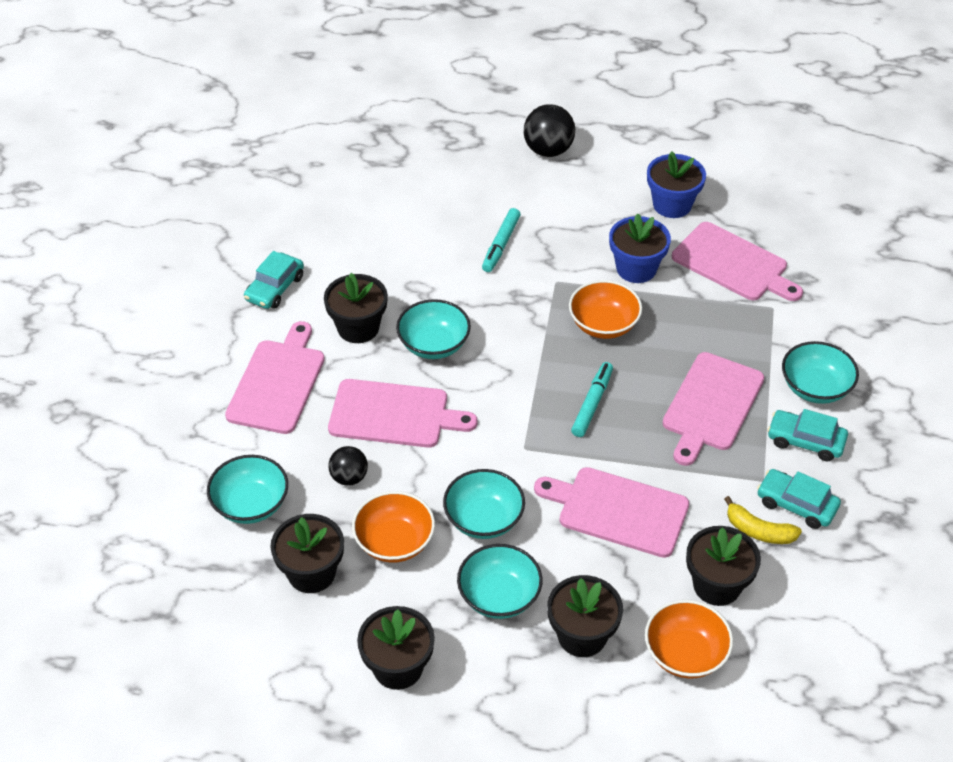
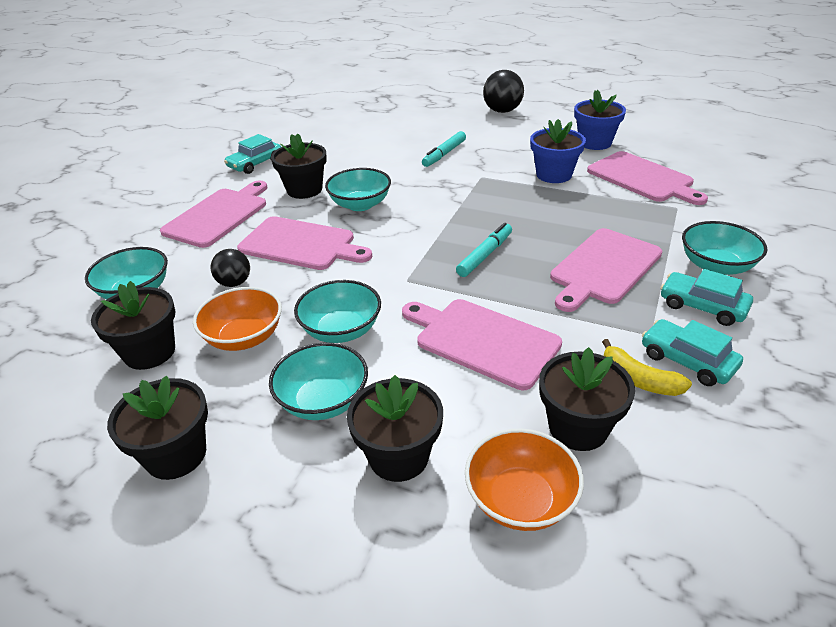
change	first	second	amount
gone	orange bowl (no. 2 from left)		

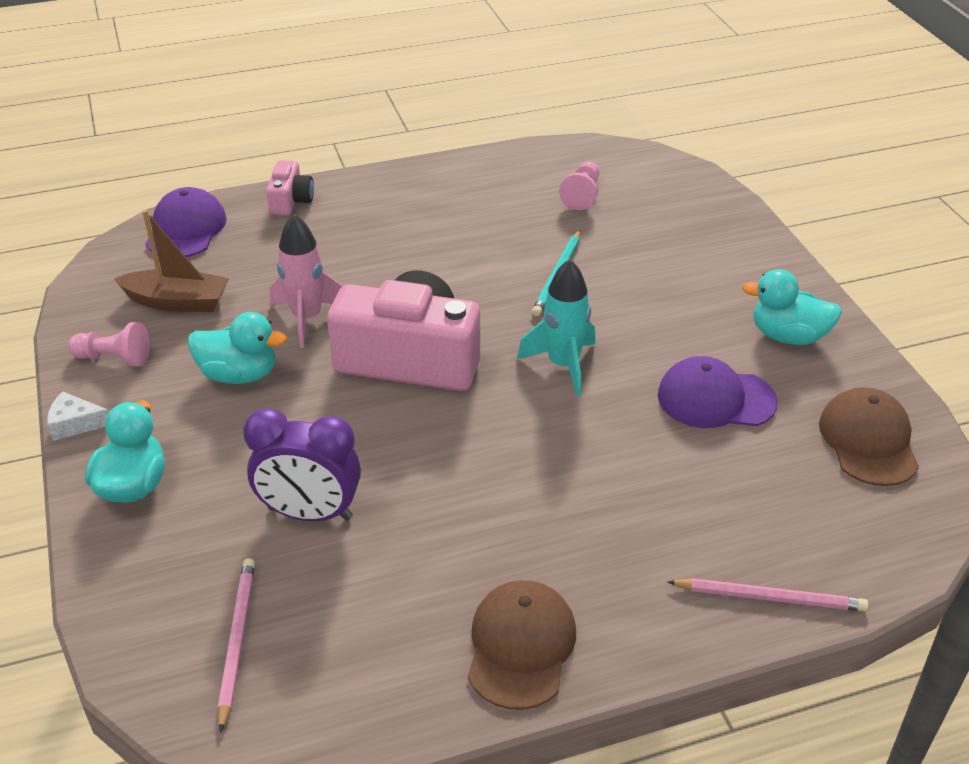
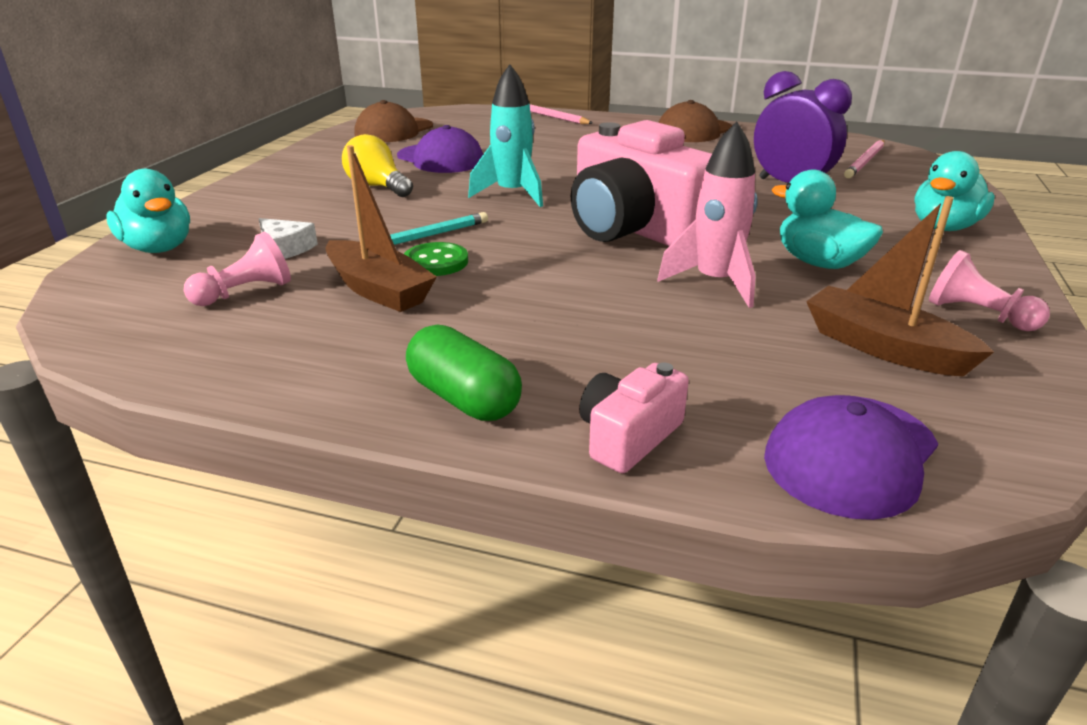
change	first	second	amount
shifted	turquoise duck (no. 3 from left in the first image)	turquoise duck (no. 1 from left)	
shifted	white cheese		
new		yellow light bulb	
new		brown boat (no. 1 from left)	
new		green button	
new		green capsule	

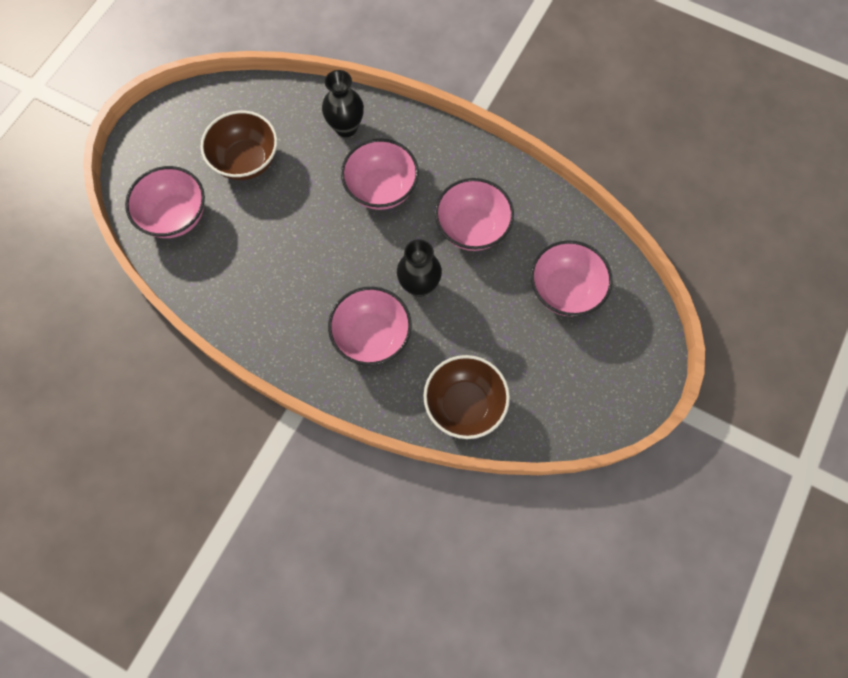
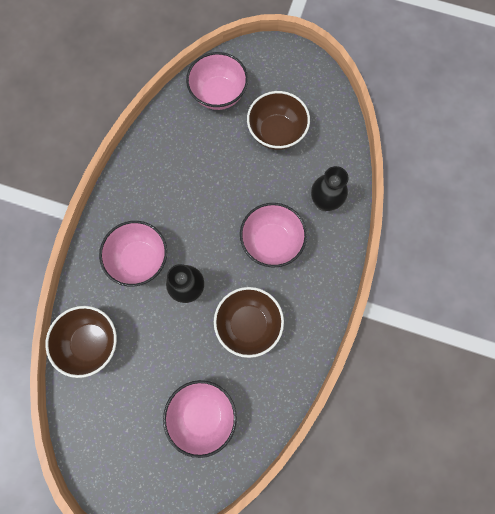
change	first	second	amount
repainted	pink bowl (no. 4 from left)	brown bowl (no. 2 from left)	

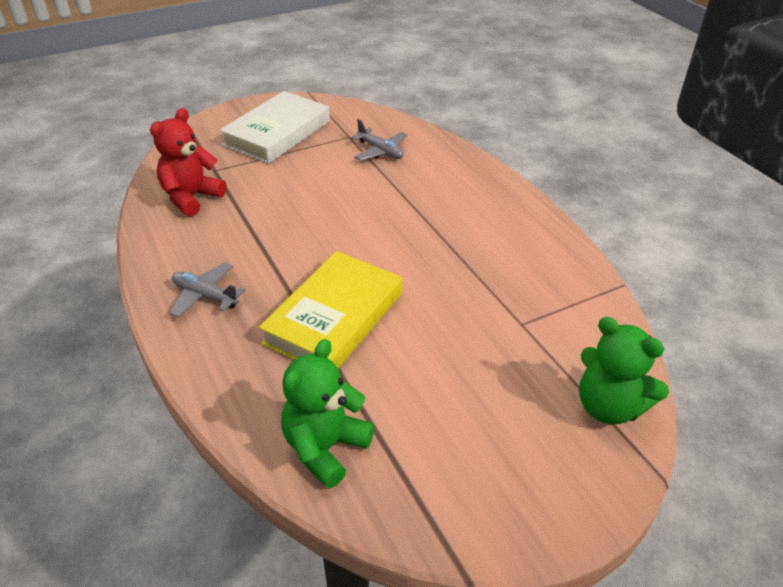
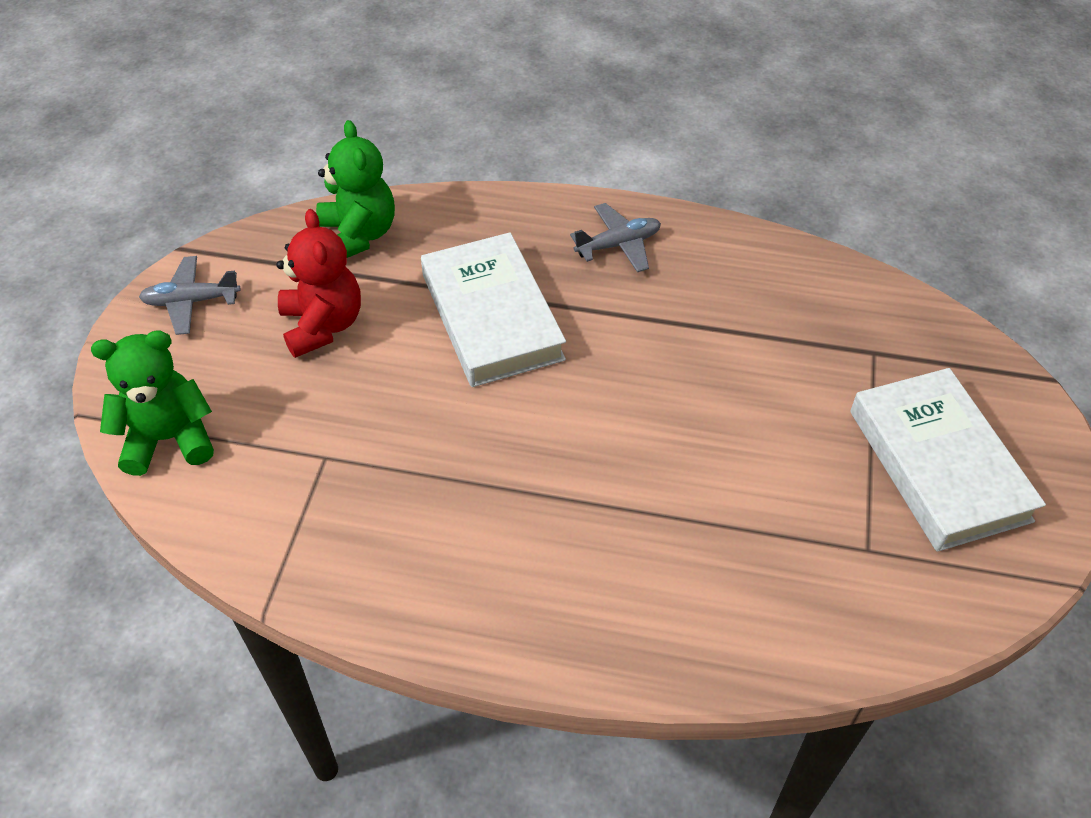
change	first	second	amount
shifted	red teddy bear		
shifted	grey plane (no. 2 from left in the first image)	grey plane (no. 1 from left)	
repainted	yellow book	white book (no. 1 from left)	

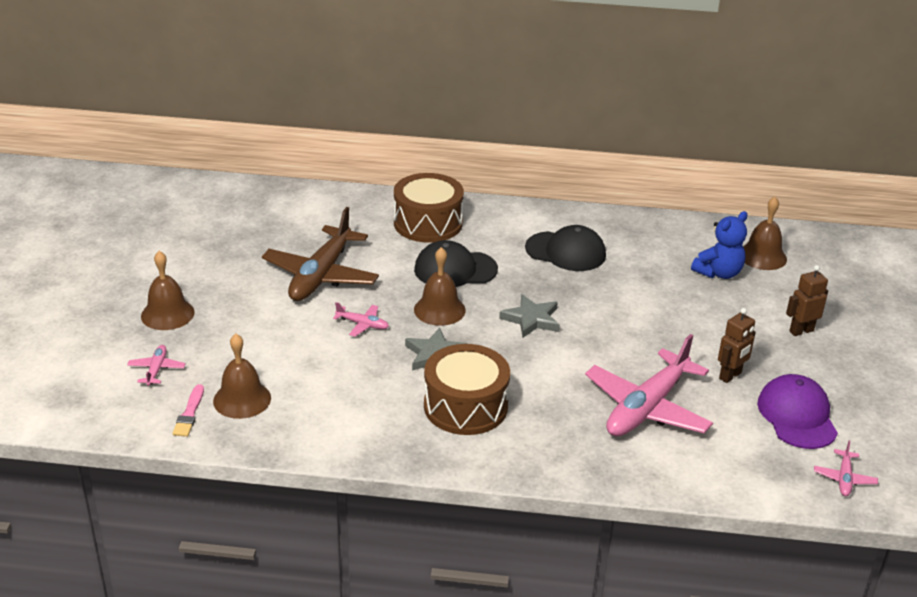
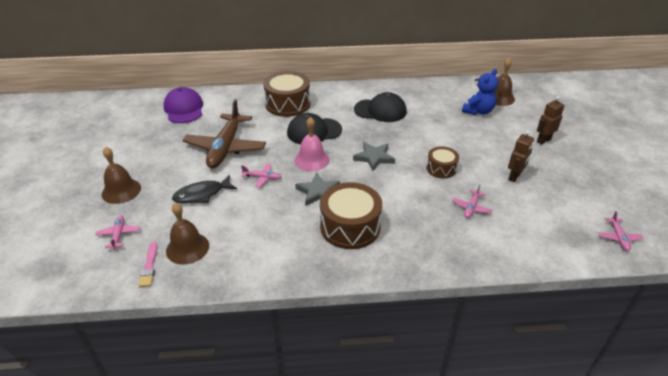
change	first	second	amount
repainted	brown bell (no. 3 from left)	pink bell	
scaled	pink plane (no. 3 from left)		x0.42
shifted	purple cap		
new		brown drum (no. 3 from left)	
new		black fish	

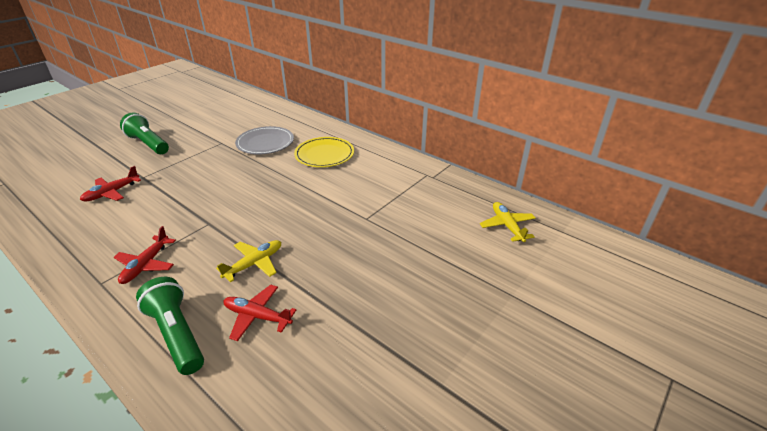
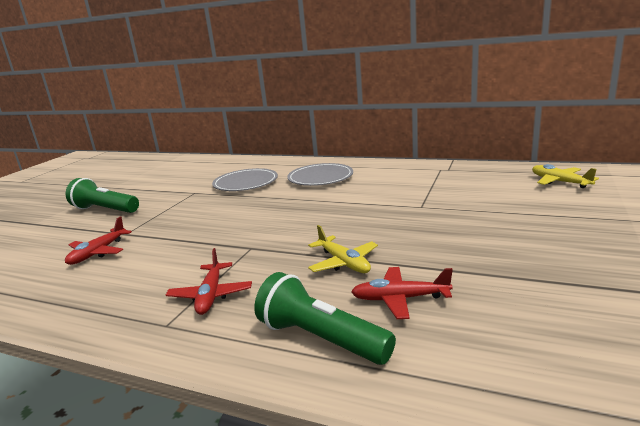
change	first	second	amount
repainted	yellow plate	grey plate (no. 2 from left)	
rotated	yellow plane (no. 1 from left)		120 degrees clockwise

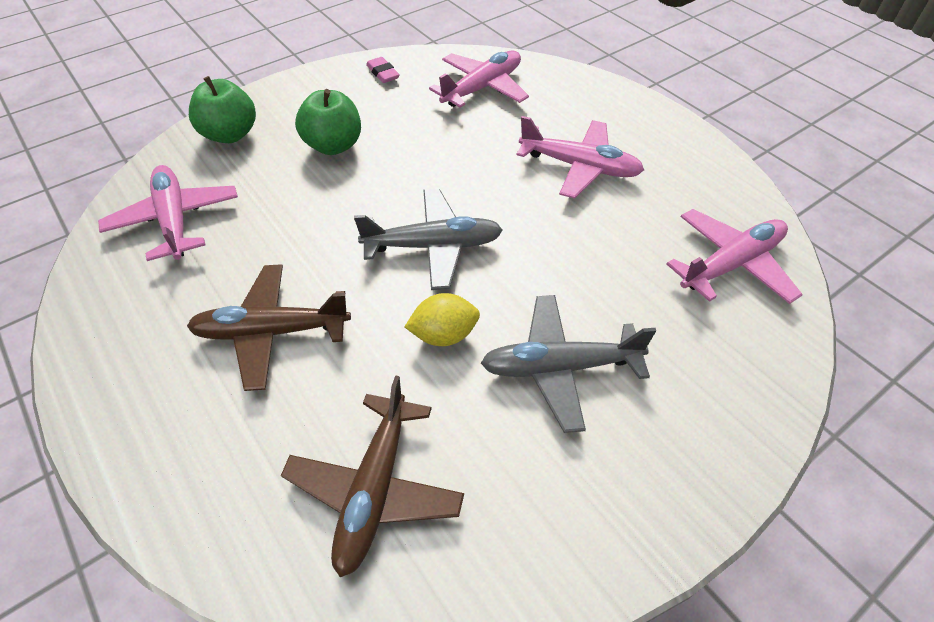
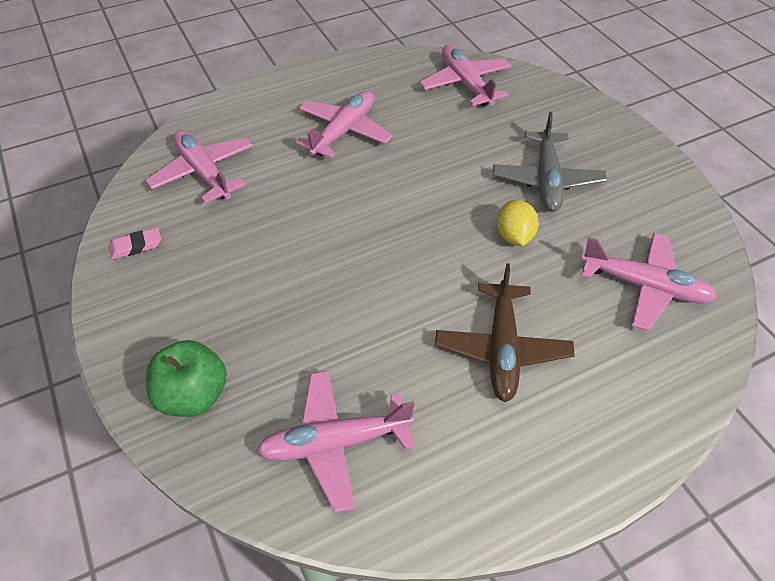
change	first	second	amount
gone	green apple (no. 2 from left)		
gone	grey plane (no. 1 from left)		
repainted	brown plane (no. 2 from left)	pink plane (no. 5 from left)	

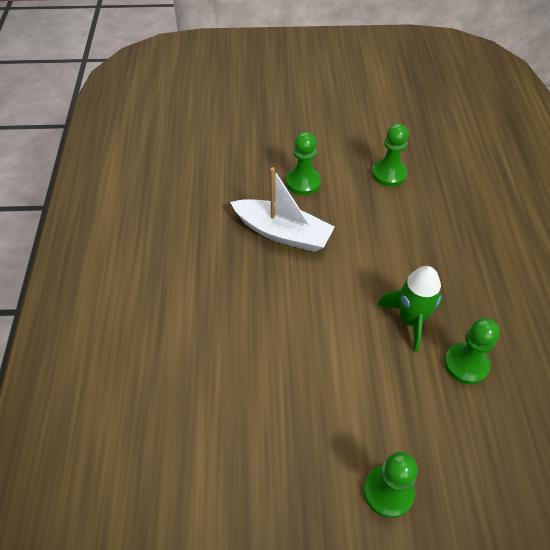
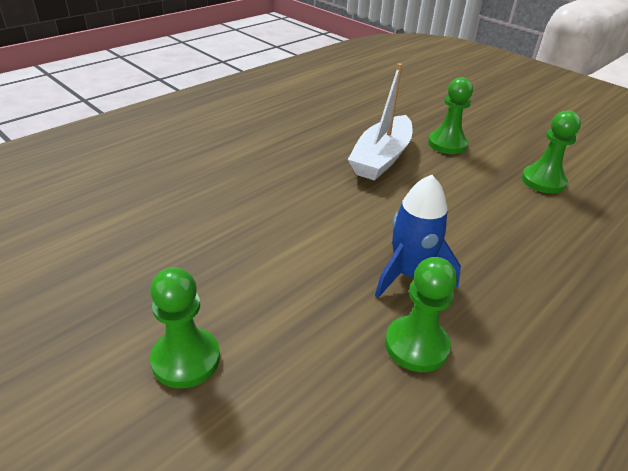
change	first	second	amount
rotated	white boat		45 degrees clockwise
repainted	green rocket	blue rocket	

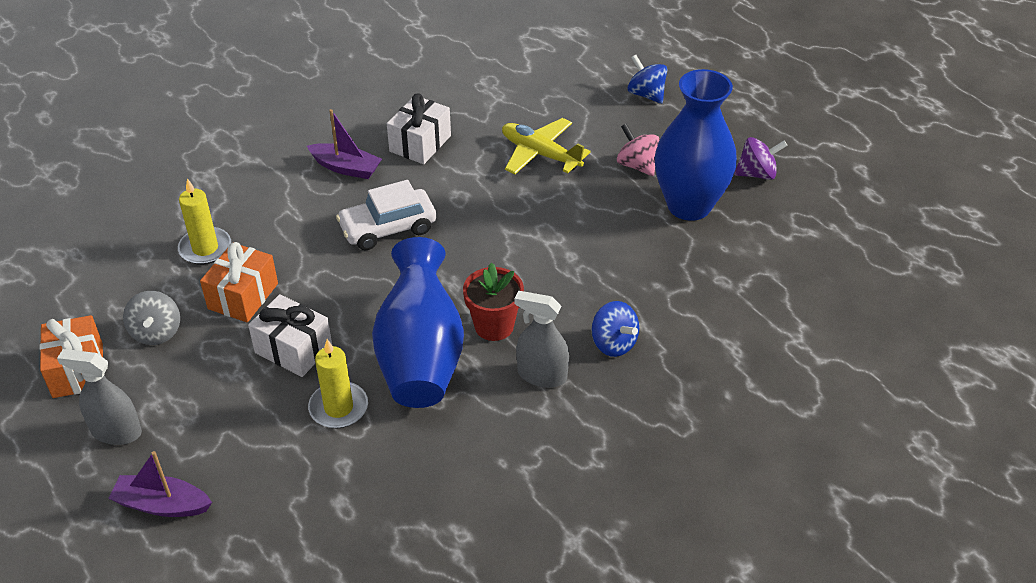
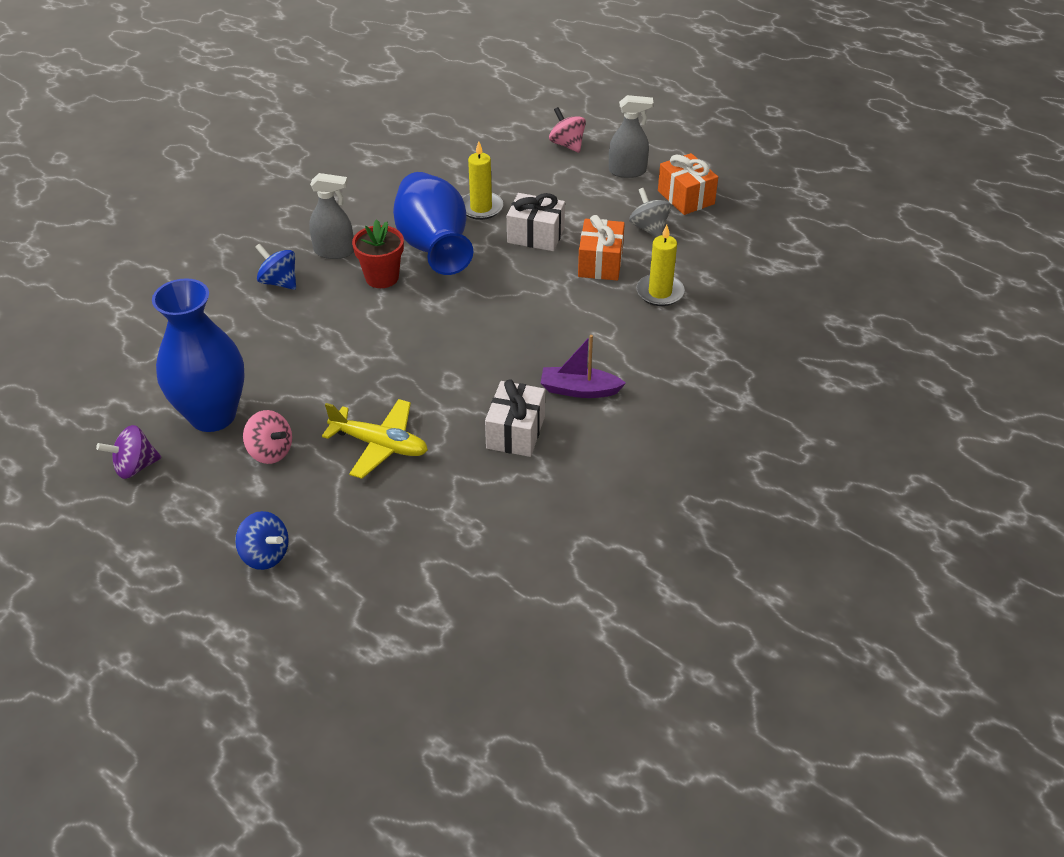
change	first	second	amount
gone	white car		
swapped	purple boat (no. 1 from left)	pink spinning top (no. 2 from left)	

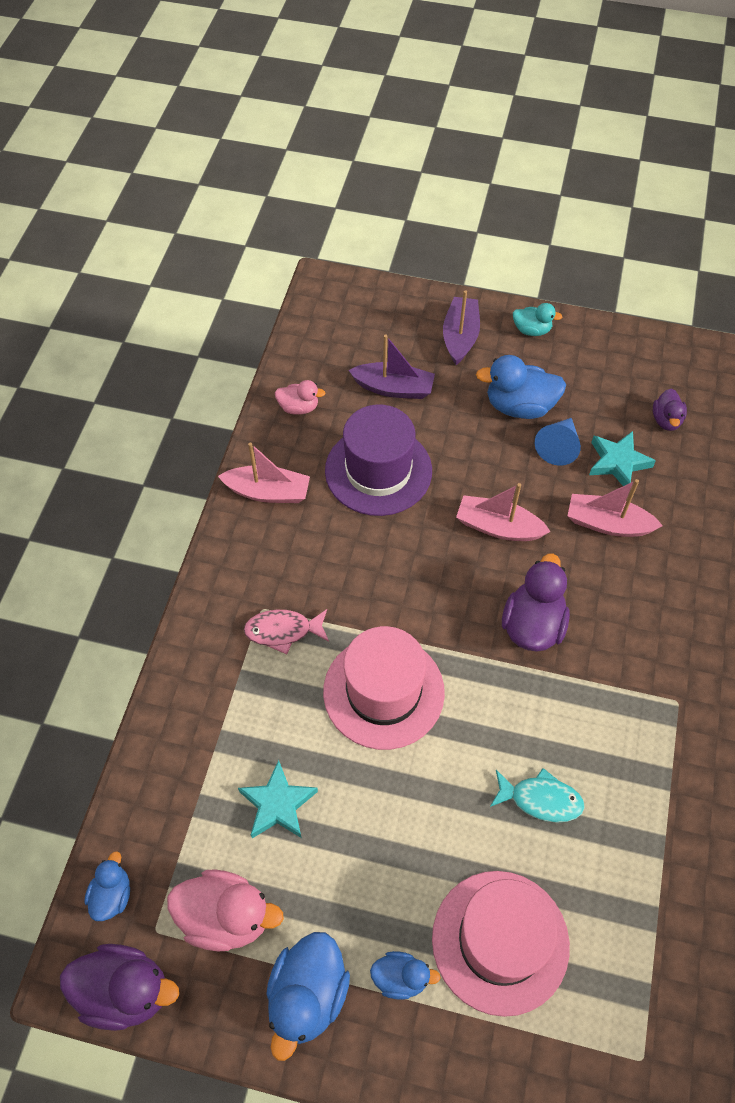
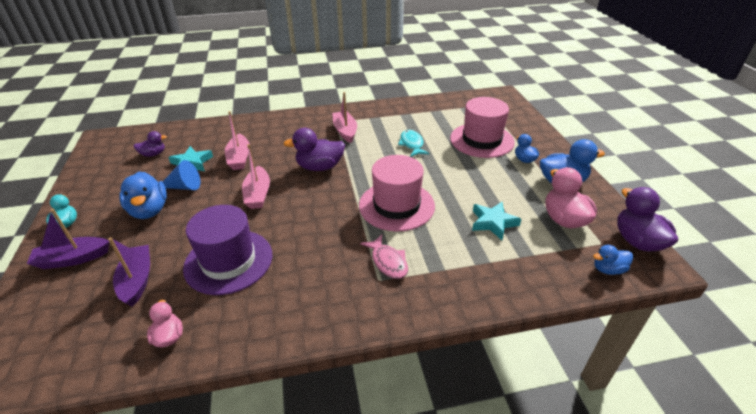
change	first	second	amount
shifted	pink boat (no. 1 from left in the first image)	pink boat (no. 3 from left)	

